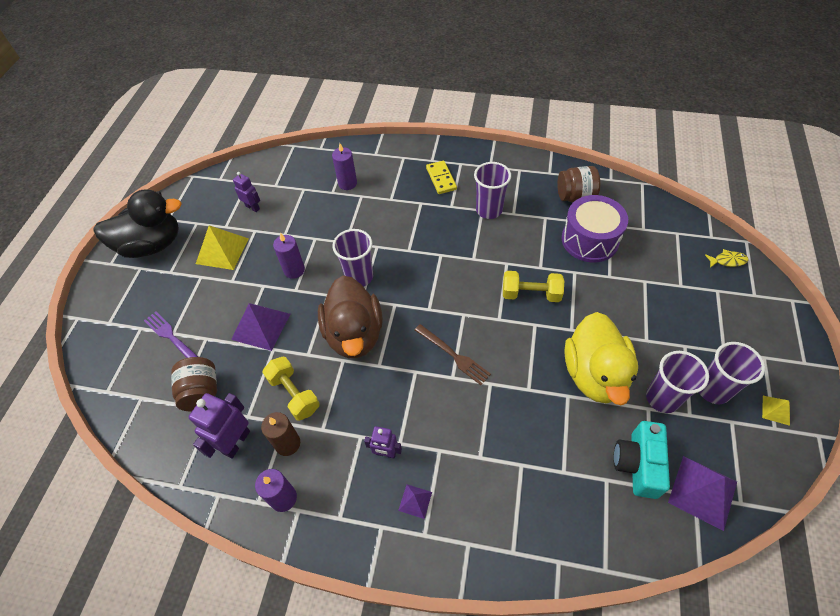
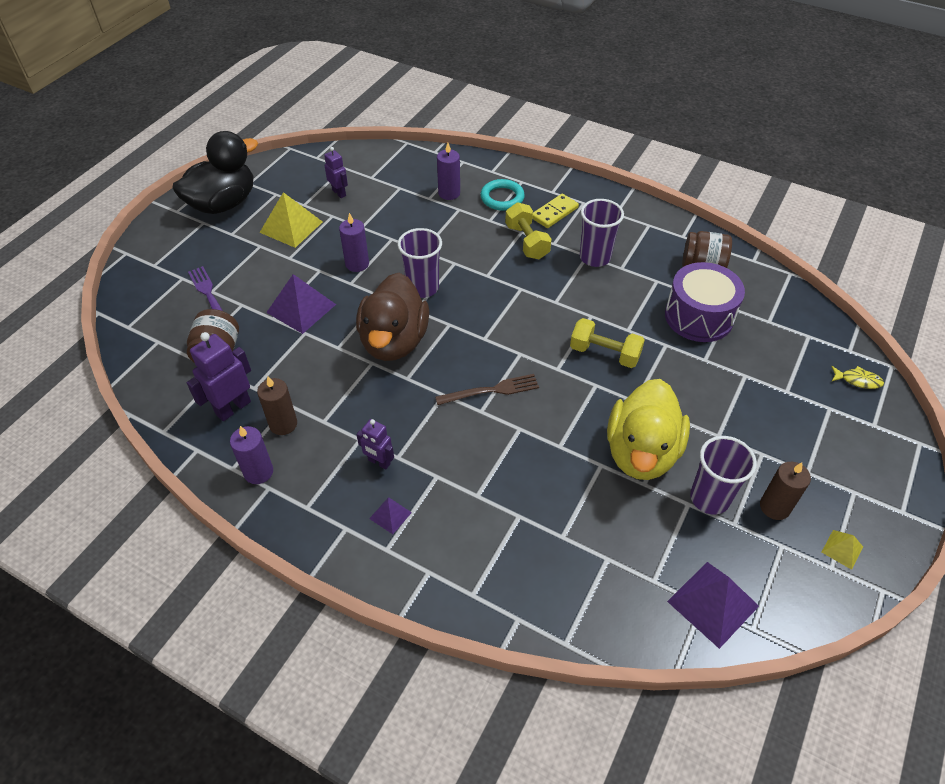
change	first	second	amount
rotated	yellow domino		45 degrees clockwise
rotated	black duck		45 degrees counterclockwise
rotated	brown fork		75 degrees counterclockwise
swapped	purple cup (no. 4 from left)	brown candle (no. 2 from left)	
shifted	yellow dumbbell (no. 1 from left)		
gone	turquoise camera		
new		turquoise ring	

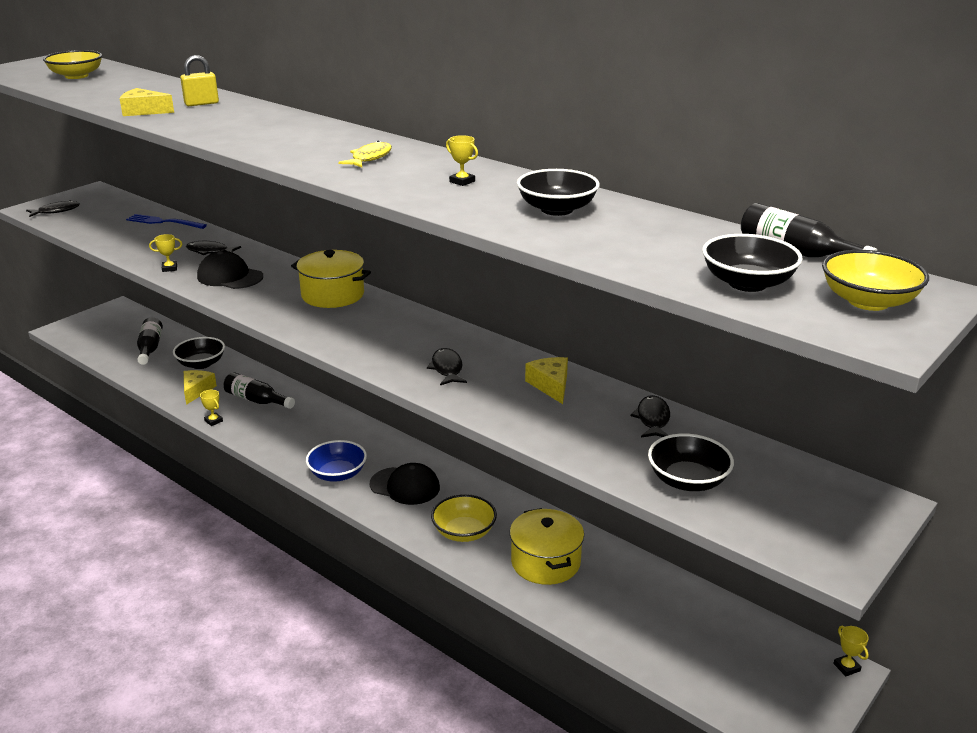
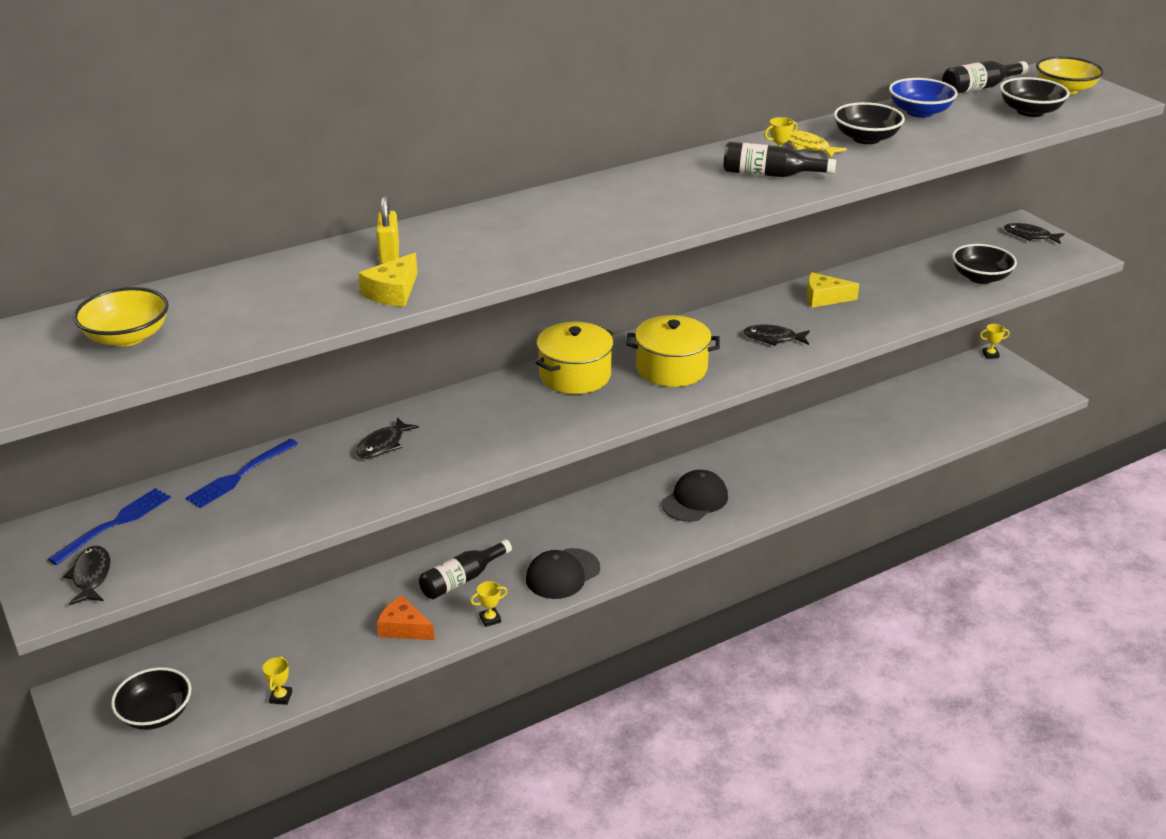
change	first	second	amount
shifted	yellow fish		
shifted	yellow trophy (no. 1 from left)		
shifted	black cap (no. 1 from left)		
shifted	black bottle (no. 1 from left in the first image)	black bottle (no. 2 from left)	
shifted	black bowl (no. 1 from left)		
repainted	yellow cheese (no. 2 from left)	orange cheese	
shifted	black fish (no. 4 from left)		
shifted	blue bowl		
gone	yellow bowl (no. 2 from left)		
shifted	yellow pot (no. 2 from left)		
new		blue fork (no. 1 from left)	

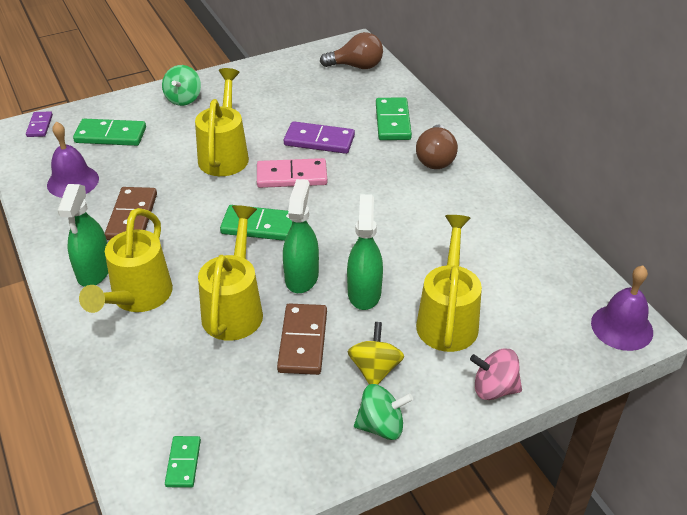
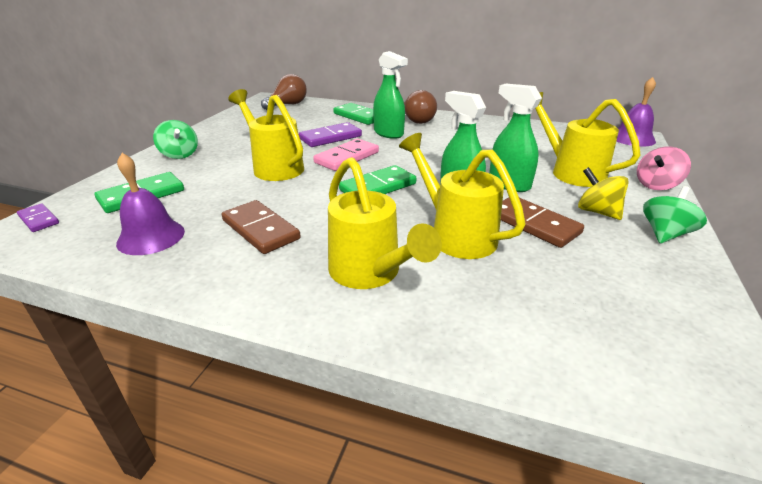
change	first	second	amount
shifted	green spray bottle (no. 1 from left)		
gone	green domino (no. 2 from left)		

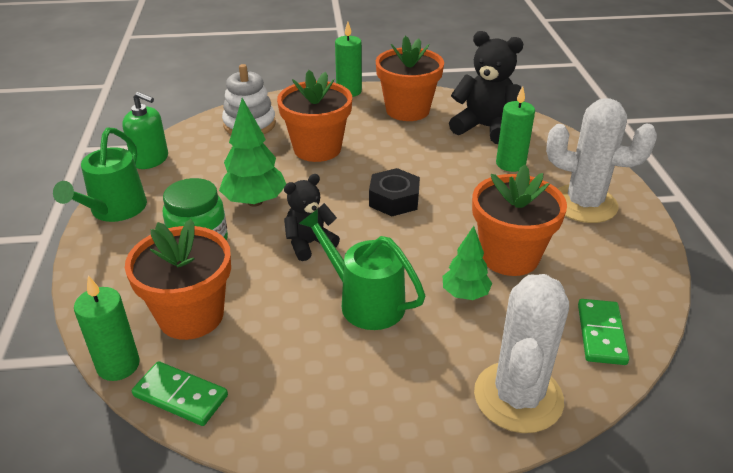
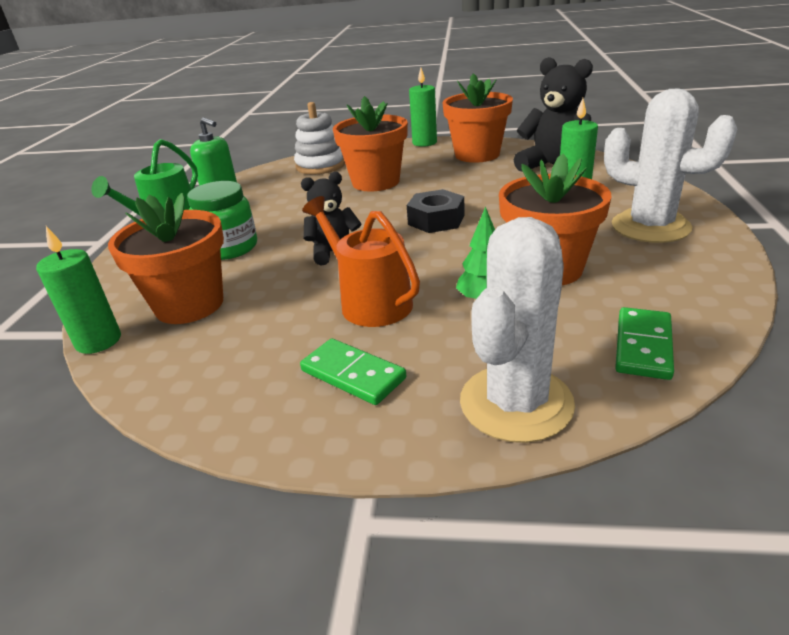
change	first	second	amount
gone	green tree (no. 1 from left)		
repainted	green watering can (no. 2 from left)	orange watering can	
shifted	green domino (no. 1 from left)		

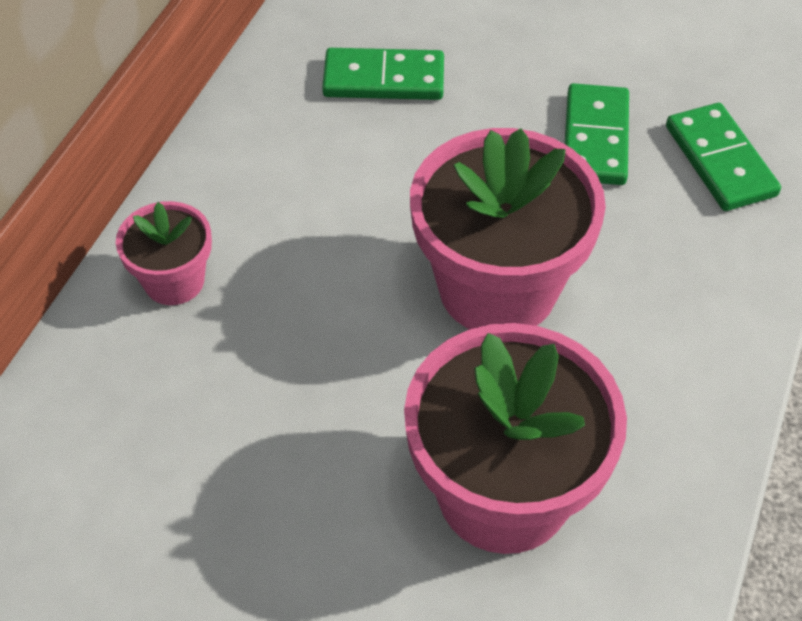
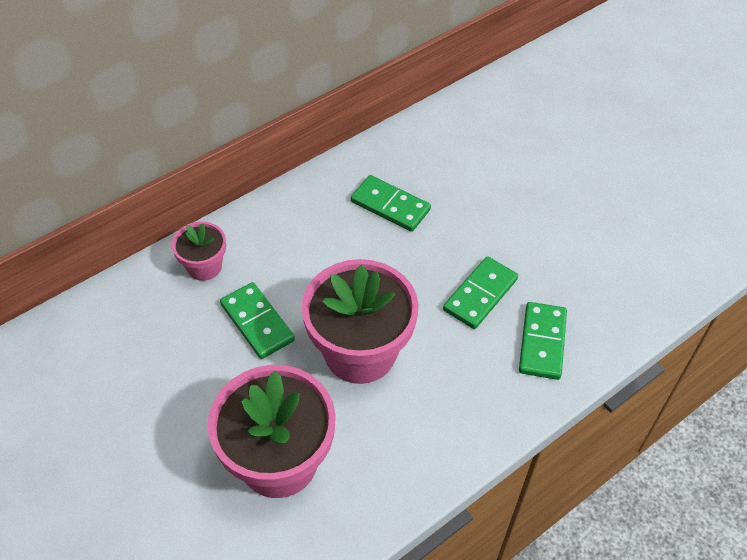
change	first	second	amount
new		green domino (no. 1 from left)	

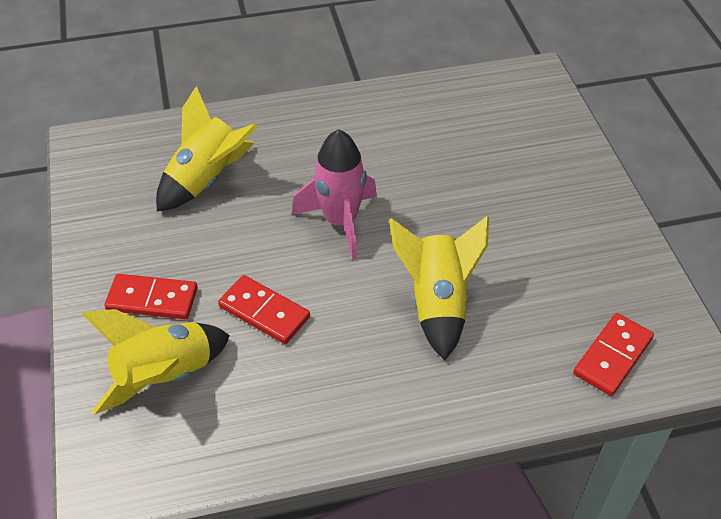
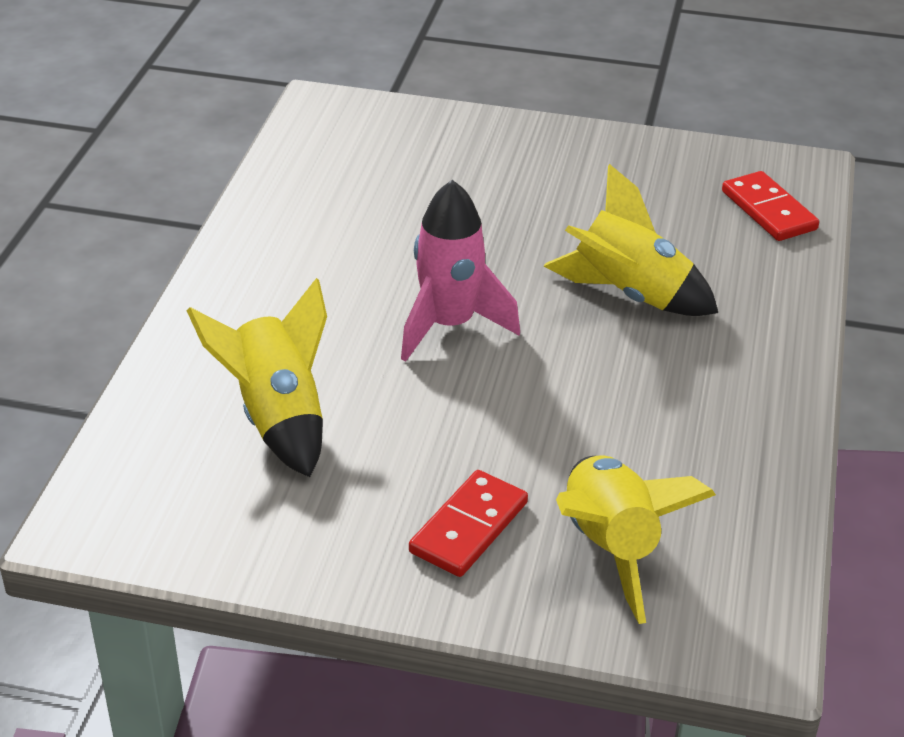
change	first	second	amount
gone	red domino (no. 2 from left)		

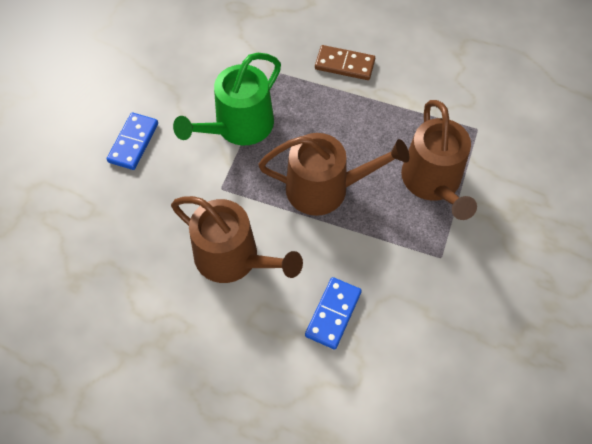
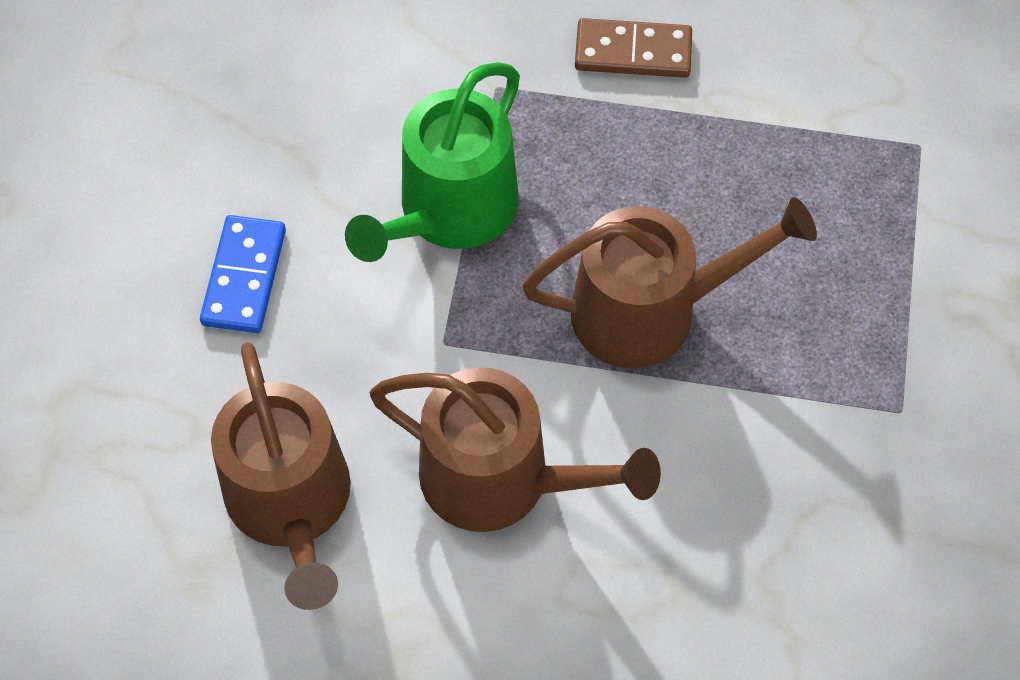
change	first	second	amount
shifted	brown watering can (no. 3 from left in the first image)	brown watering can (no. 1 from left)	
gone	blue domino (no. 2 from left)		

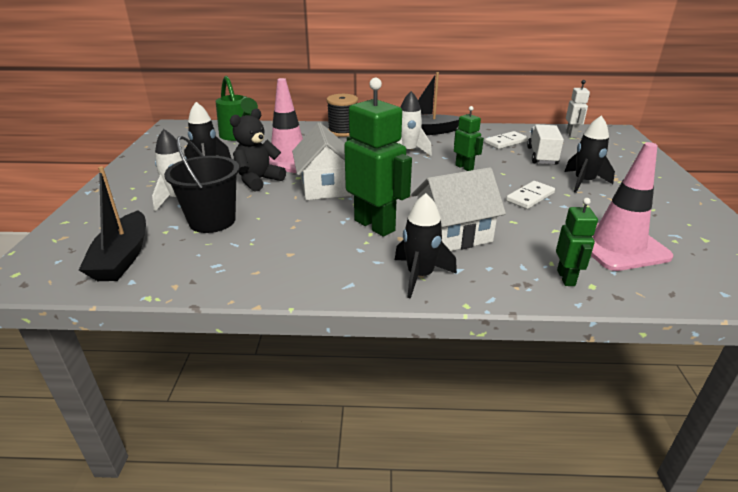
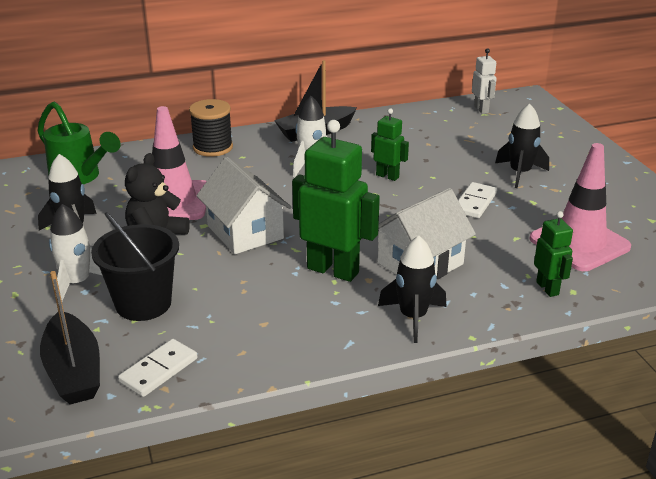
change	first	second	amount
gone	white truck		
shifted	white domino (no. 1 from left)		

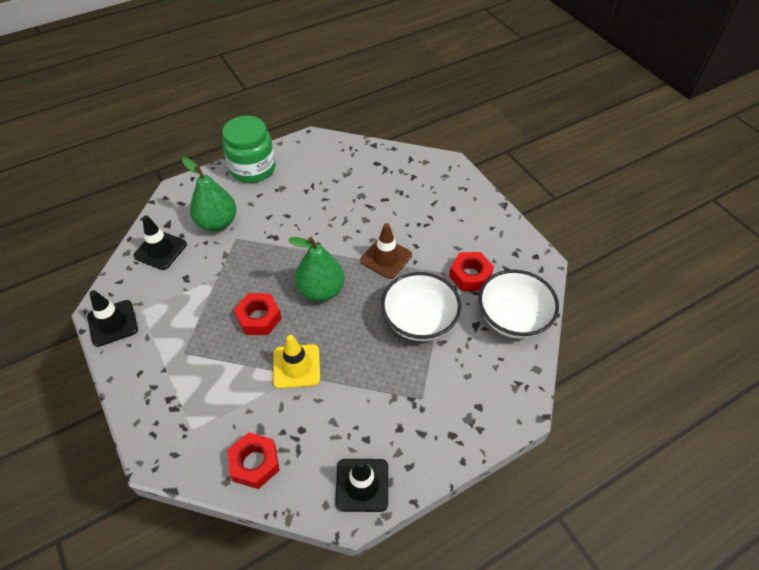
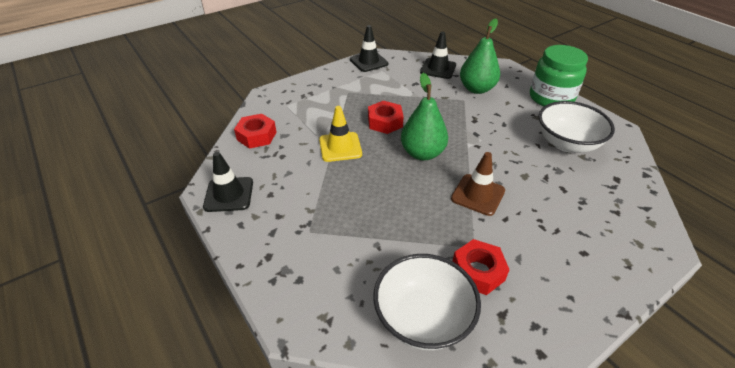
change	first	second	amount
shifted	white bowl (no. 1 from left in the first image)	white bowl (no. 2 from left)	

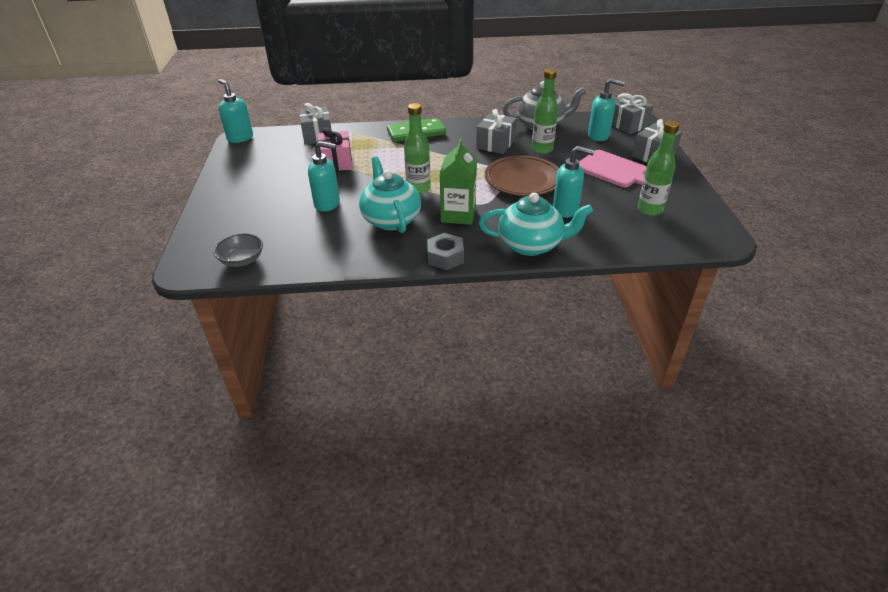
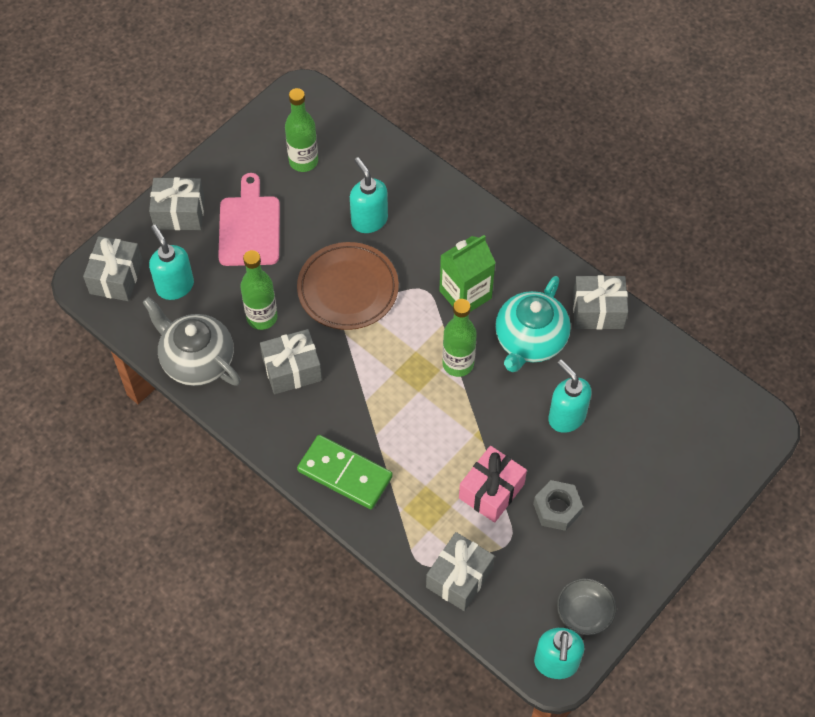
change	first	second	amount
gone	turquoise teapot (no. 2 from left)		
shifted	grey bowl		
shifted	grey nut		
new		grey gift (no. 5 from left)	

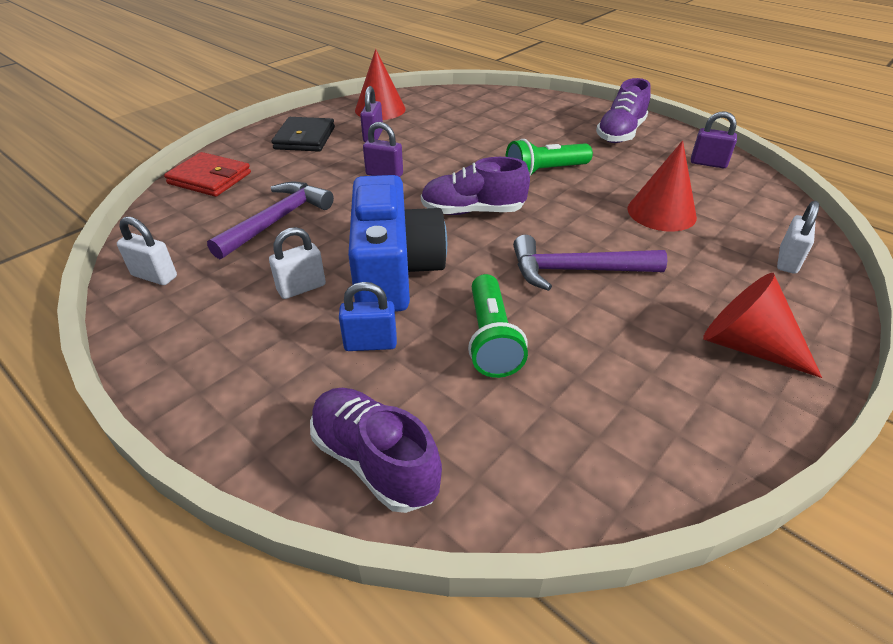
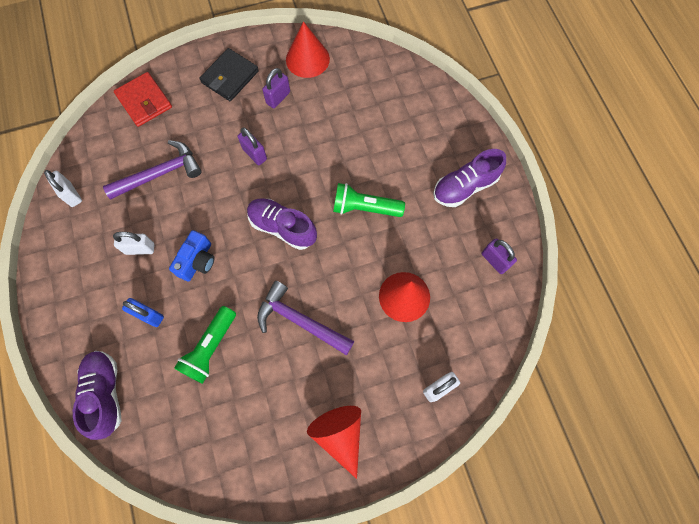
change	first	second	amount
scaled	blue camera		x0.51

